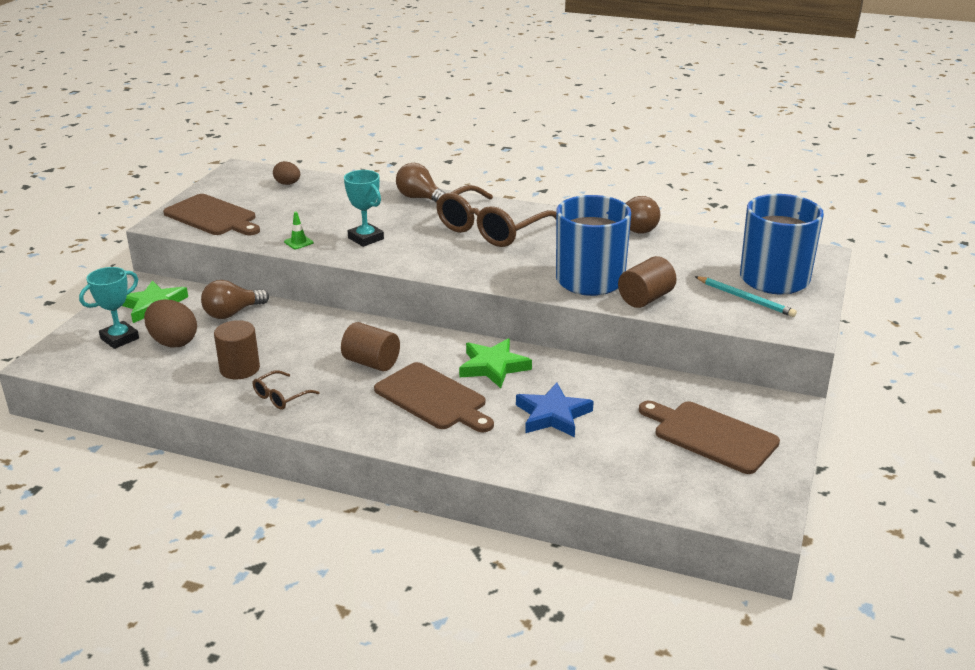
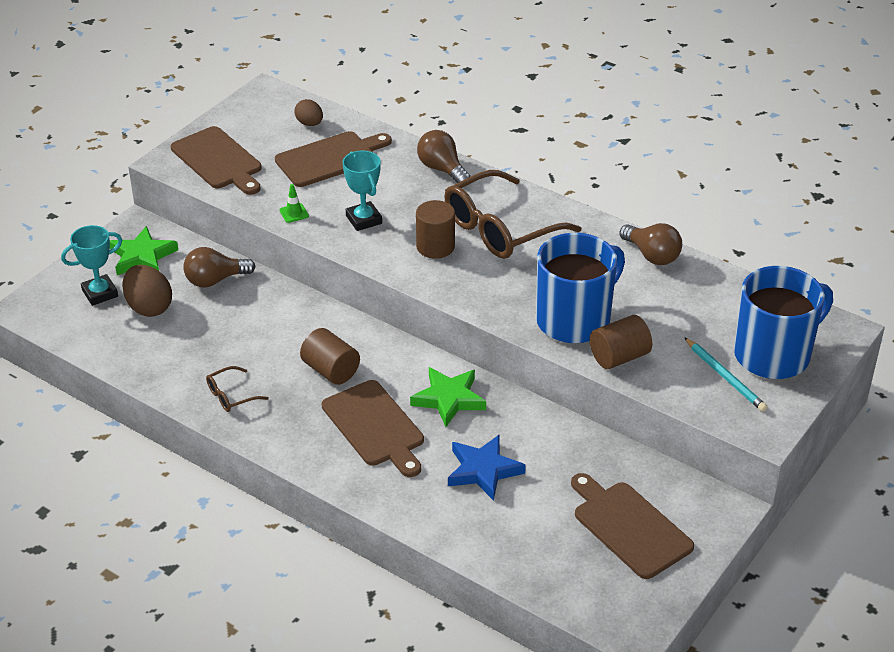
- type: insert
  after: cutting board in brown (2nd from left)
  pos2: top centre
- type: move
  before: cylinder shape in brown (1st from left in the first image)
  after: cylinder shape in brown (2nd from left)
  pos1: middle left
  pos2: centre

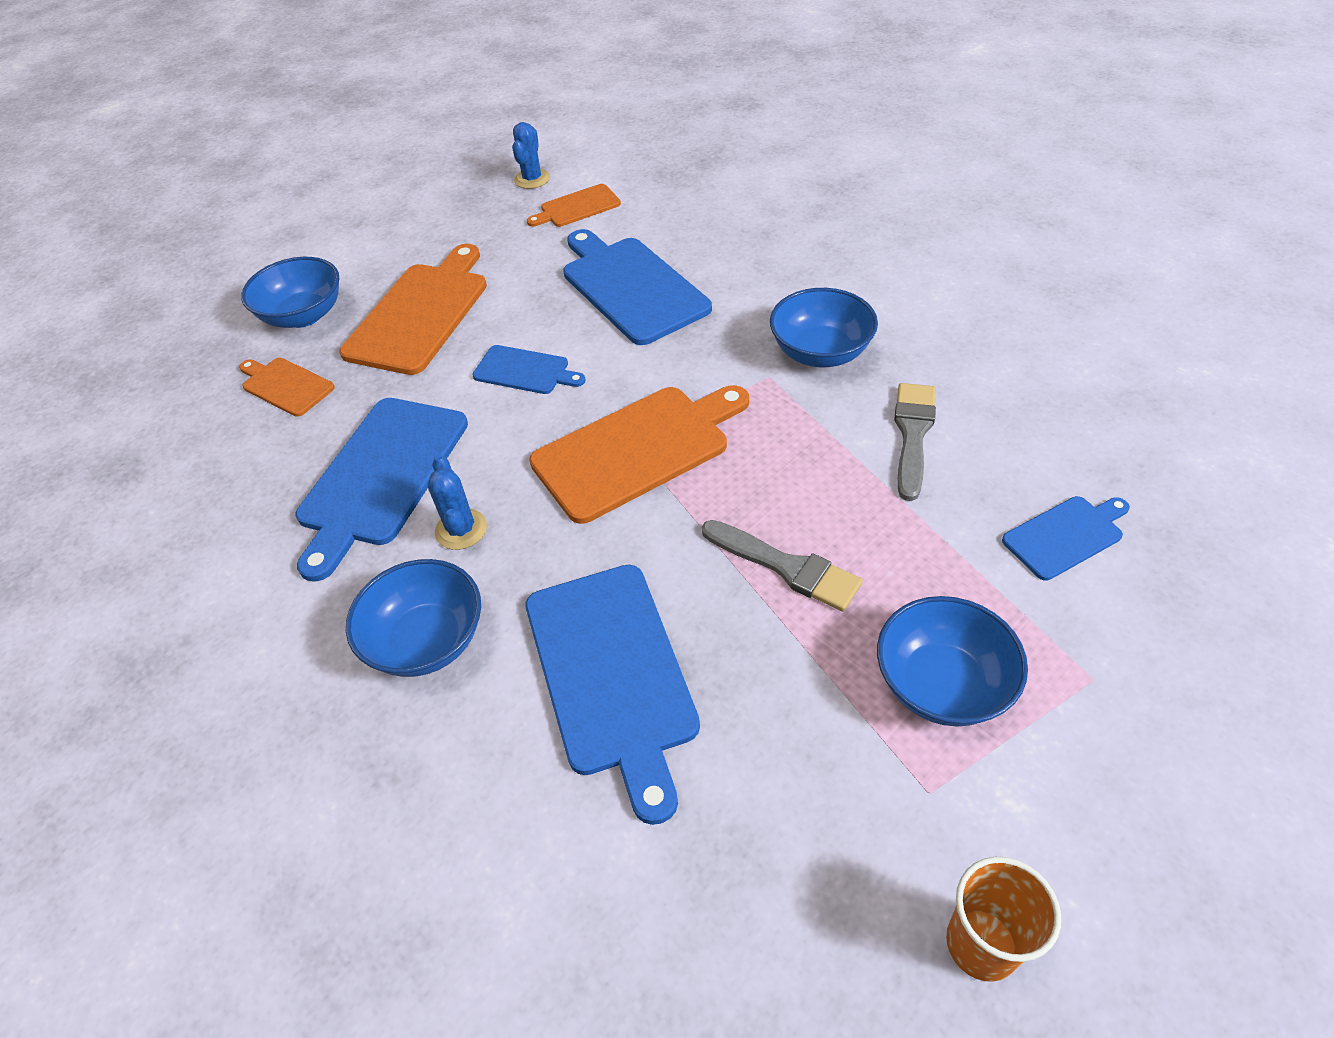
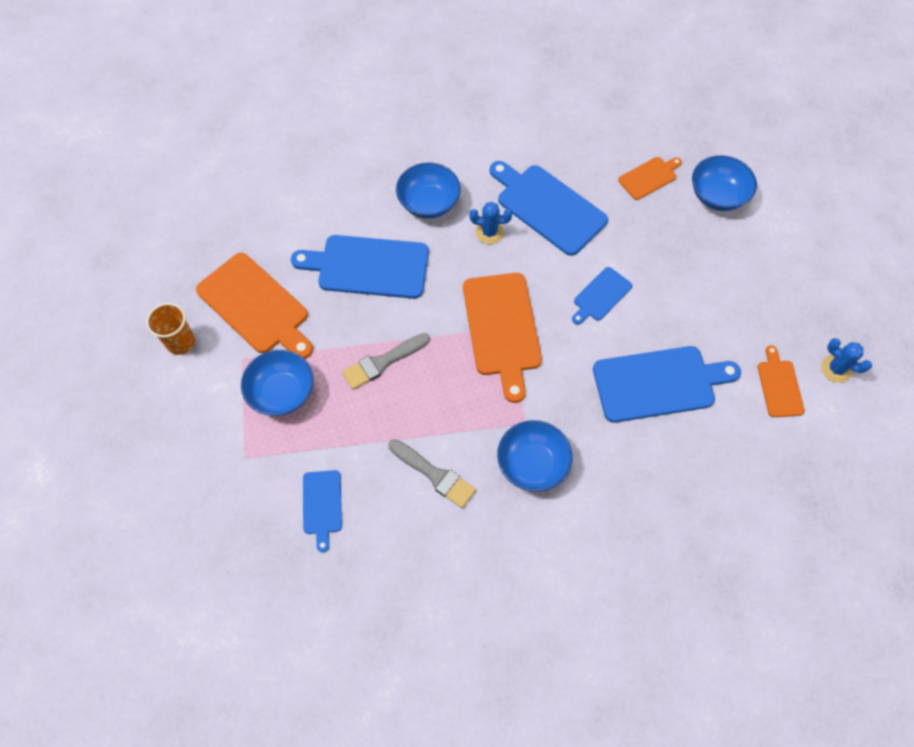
- type: move
  before: cutting board in bright orange (2nd from left in the first image)
  after: cutting board in bright orange (1st from left)
  pos1: top left
  pos2: middle left

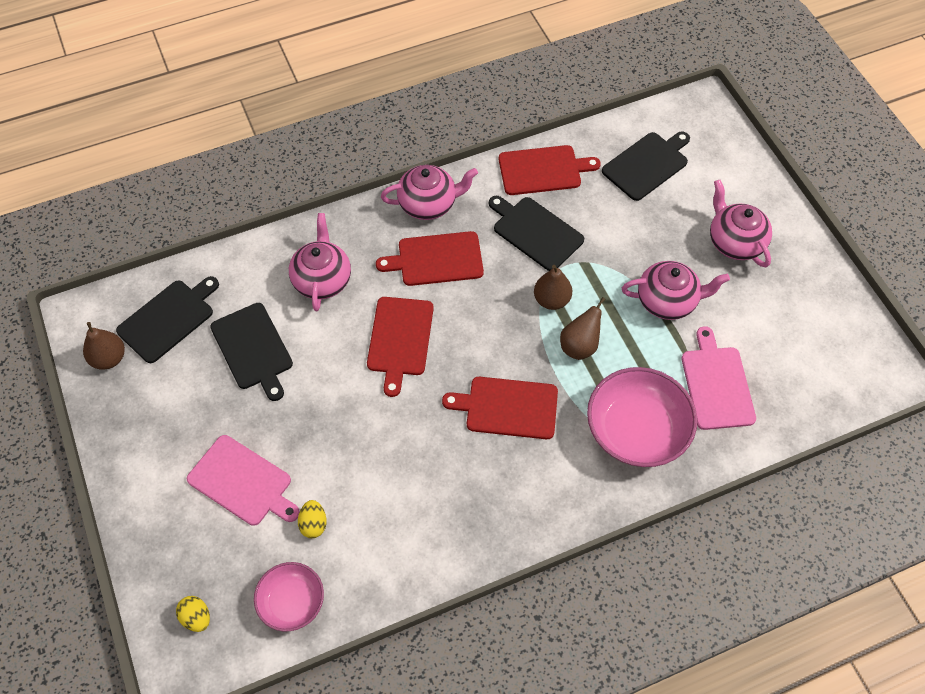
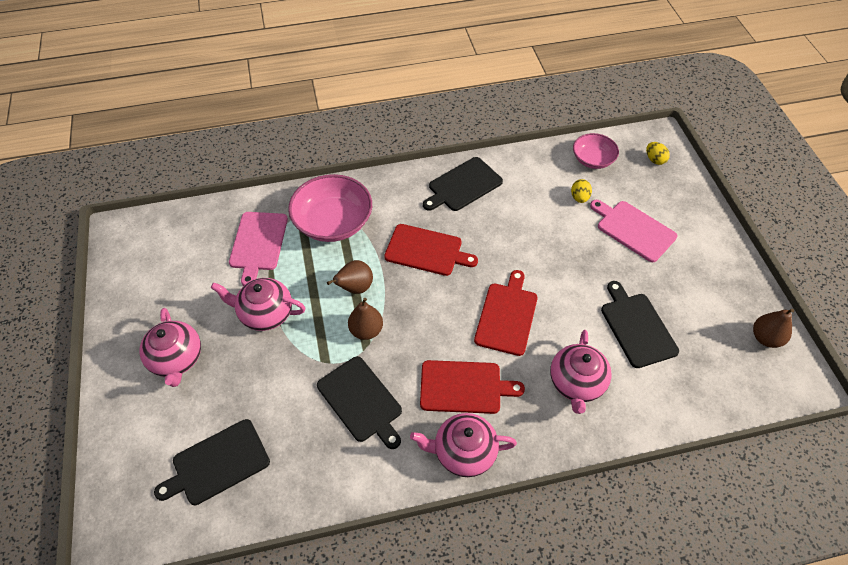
- type: delete
  before: cutting board in red (4th from left)
  pos1: top centre
- type: move
  before: cutting board in black (1st from left in the first image)
  after: cutting board in black (3rd from left)
  pos1: middle left
  pos2: top centre

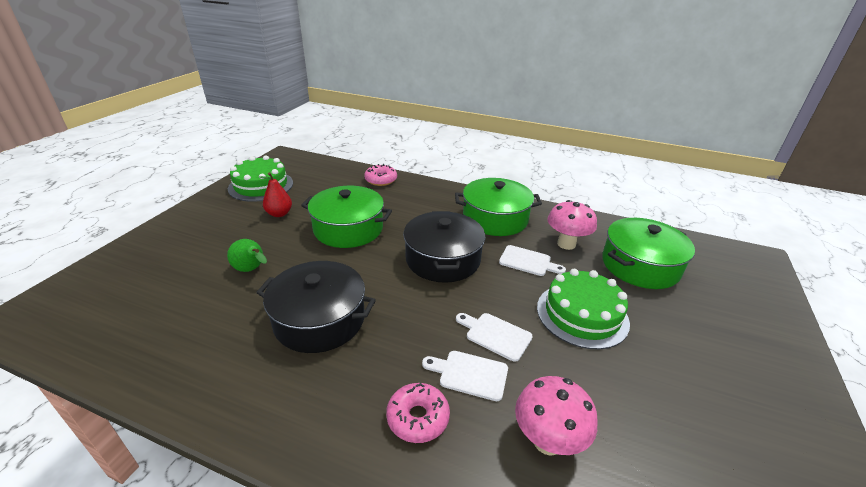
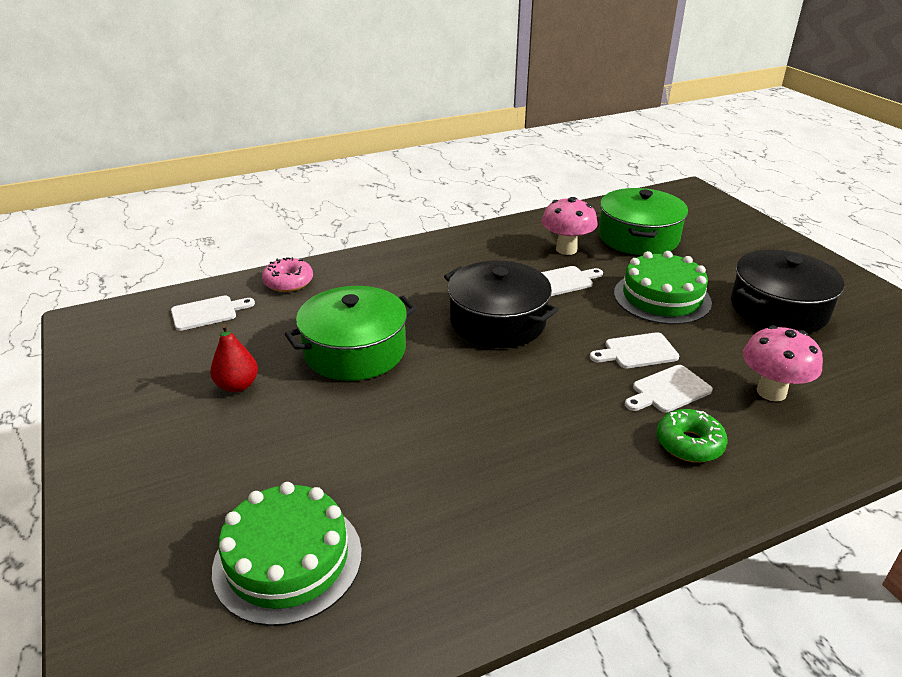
- type: delete
  before: pear fruit in emerald
  pos1: middle left
- type: delete
  before: pot in emerald (2nd from left)
  pos1: centre
- type: insert
  after: cutting board in white (1st from left)
  pos2: middle left
- type: move
  before: layer cake in emerald (1st from left)
  pos1: middle left
  pos2: bottom left
- type: move
  before: pot in black (1st from left in the first image)
  after: pot in black (2nd from left)
  pos1: centre
  pos2: middle right
- type: recolor
  before: doughnut in rose-pink (2nd from left)
  after: doughnut in emerald
  pos1: bottom centre
  pos2: middle right

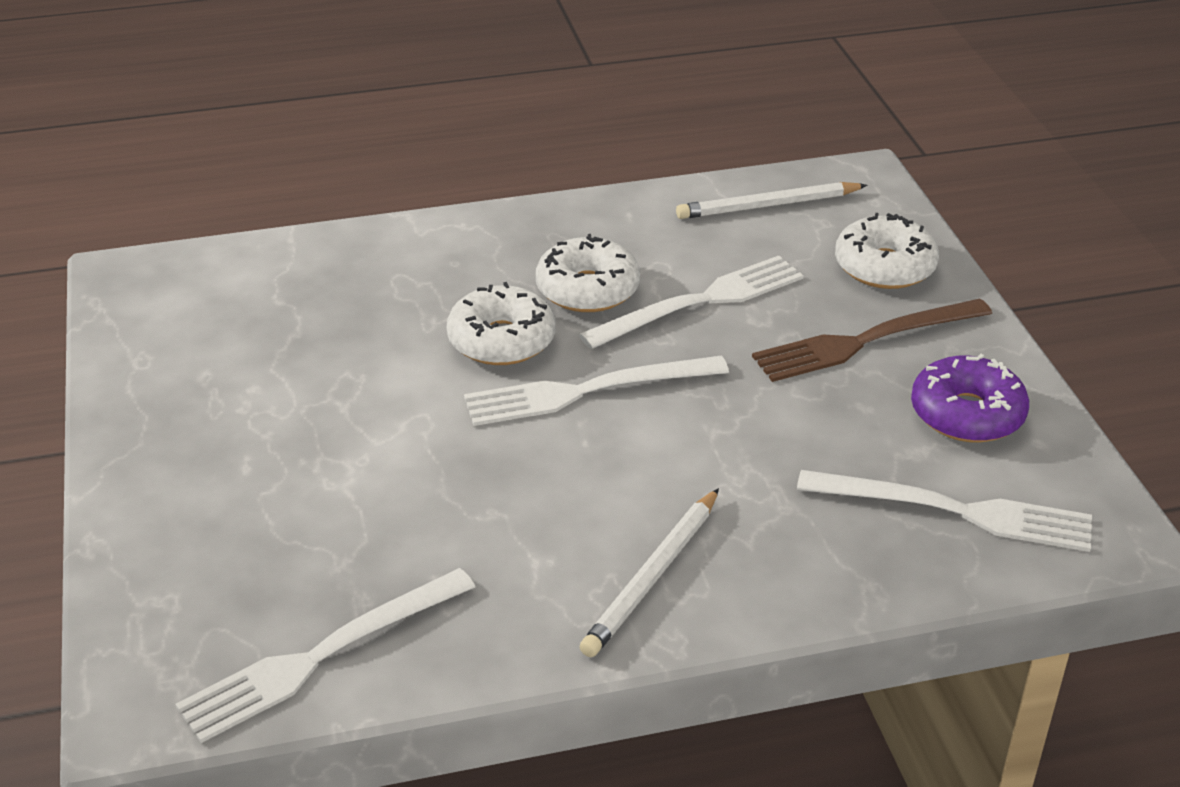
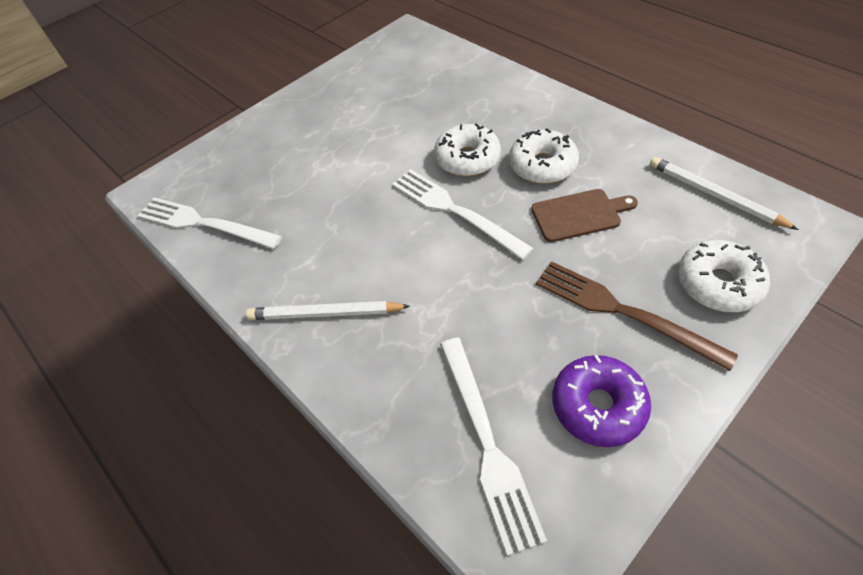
- type: replace
  before: dinner fork in white (3rd from left)
  after: cutting board in brown
  pos1: centre
  pos2: middle right

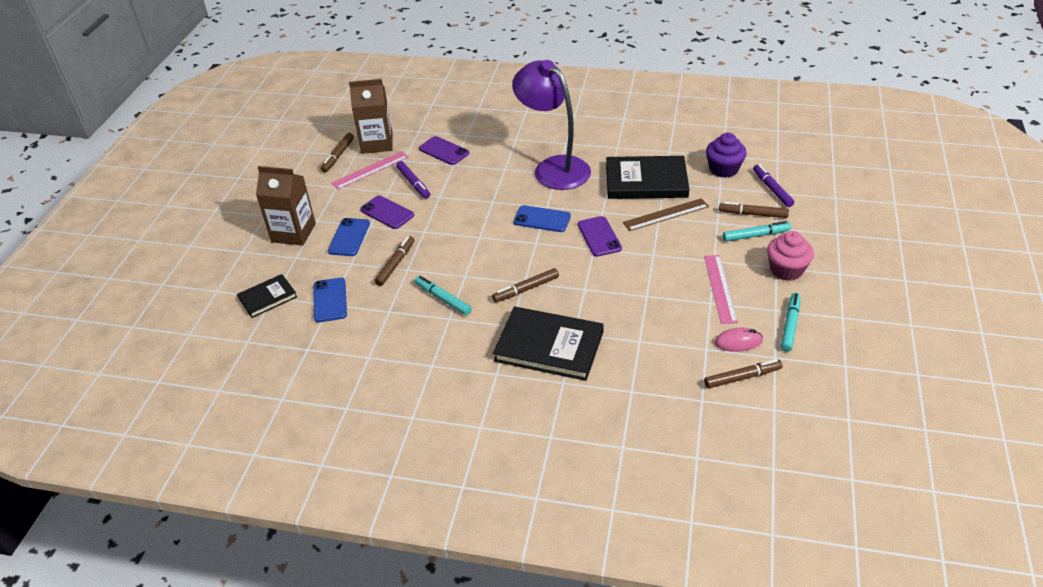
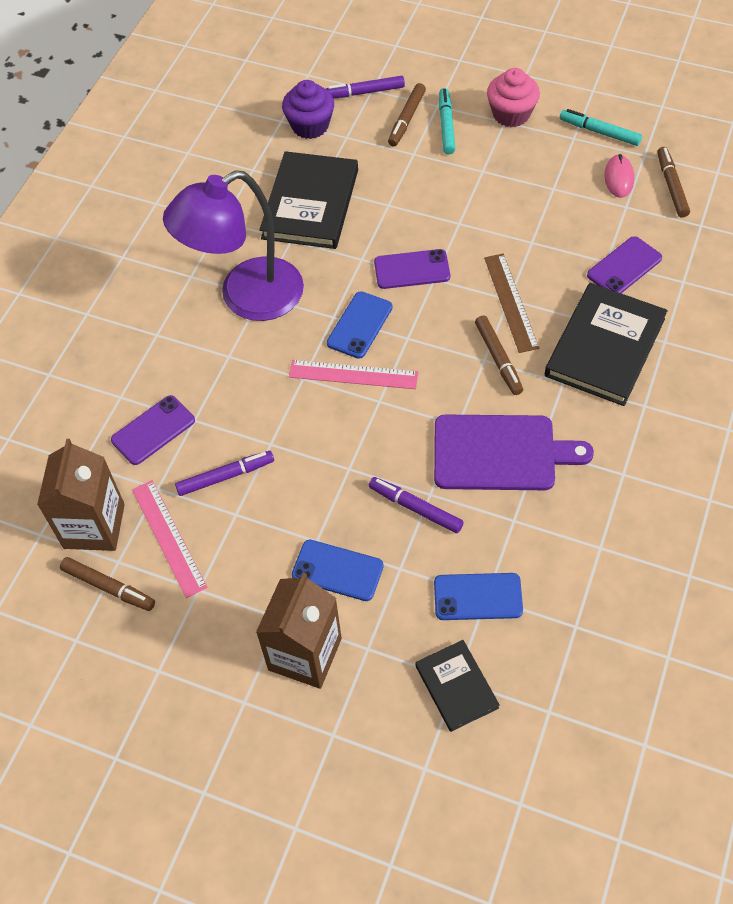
- type: move
  before: phone in purple (1st from left in the first image)
  after: phone in purple (3rd from left)
  pos1: centre
  pos2: top right
- type: move
  before: straightedge in brown
  pos1: centre
  pos2: middle right
- type: move
  before: straightedge in rose-pink (2nd from left)
  pos1: middle right
  pos2: centre
- type: replace
  before: marker pen in aqua (1st from left)
  after: cutting board in purple
  pos1: centre
  pos2: middle right
- type: recolor
  before: marker pen in brown (2nd from left)
  after: marker pen in purple (3rd from left)
  pos1: centre
  pos2: centre

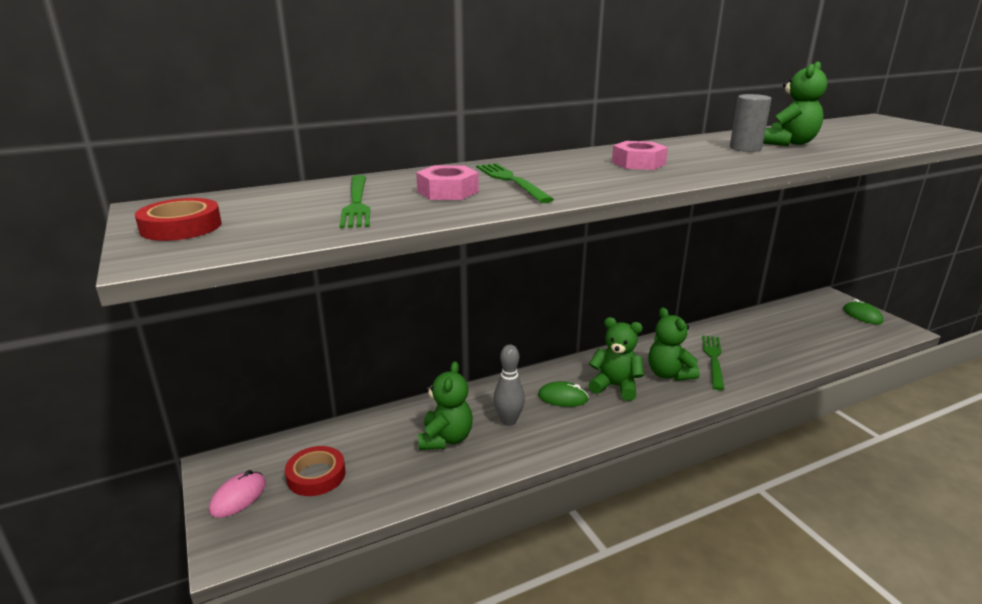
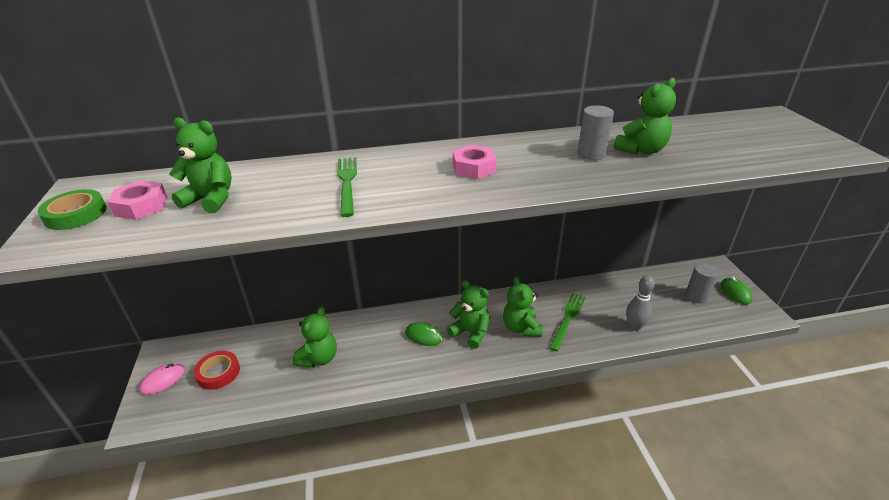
- type: insert
  after: cylinder shape in gray (2nd from left)
  pos2: middle right
- type: move
  before: hex nut in rose-pink (1st from left)
  pos1: top centre
  pos2: middle left
- type: move
  before: skittle in gray
  pos1: centre
  pos2: middle right
- type: replace
  before: dinner fork in emerald (1st from left)
  after: teddy in emerald (1st from left)
  pos1: top centre
  pos2: top left
- type: recolor
  before: tape in red (1st from left)
  after: tape in emerald
  pos1: middle left
  pos2: middle left

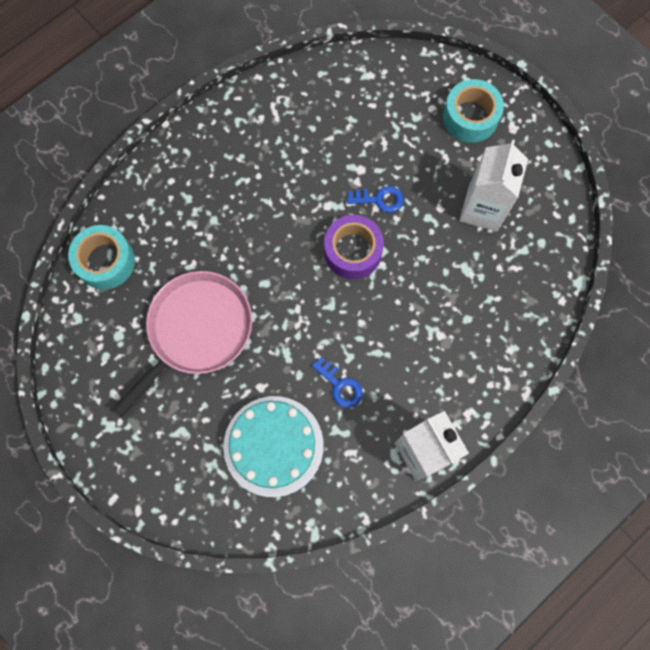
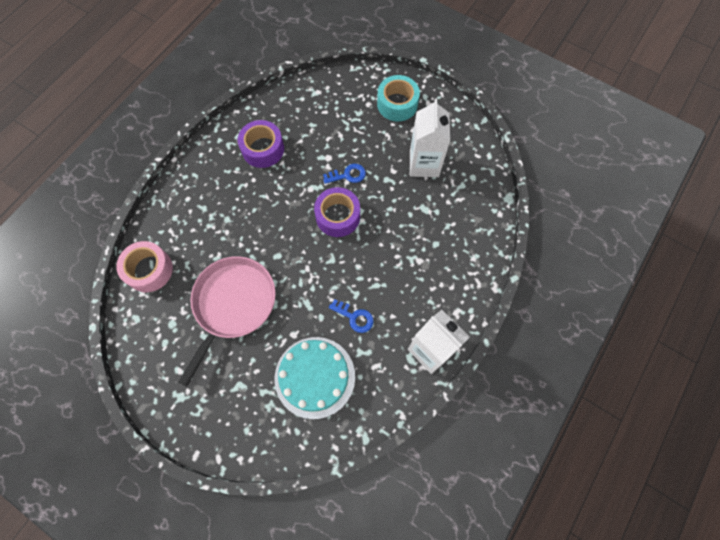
- type: insert
  after: tape in purple (1st from left)
  pos2: top centre
- type: recolor
  before: tape in aqua (1st from left)
  after: tape in rose-pink
  pos1: middle left
  pos2: middle left

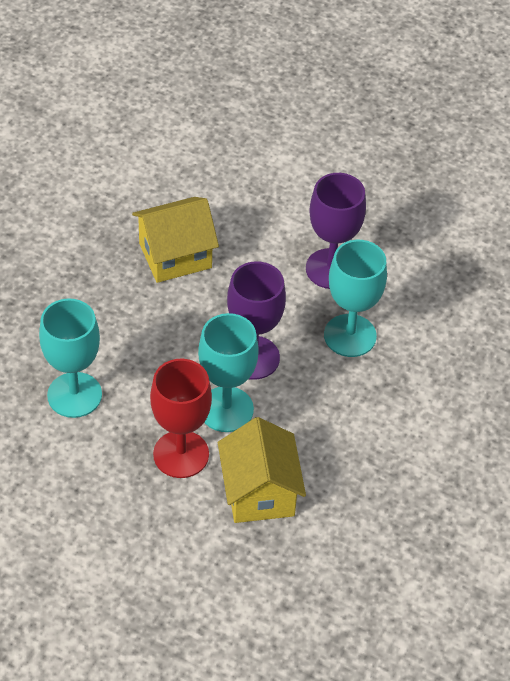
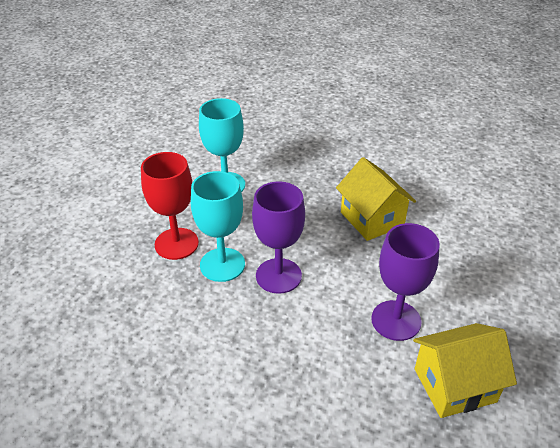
- type: delete
  before: wine glass in aqua (3rd from left)
  pos1: middle right
- type: move
  before: toy house in golden (2nd from left)
  pos1: bottom centre
  pos2: bottom right

